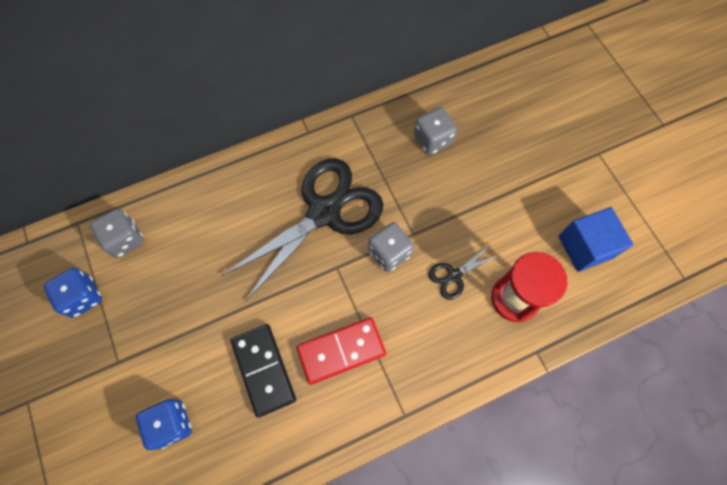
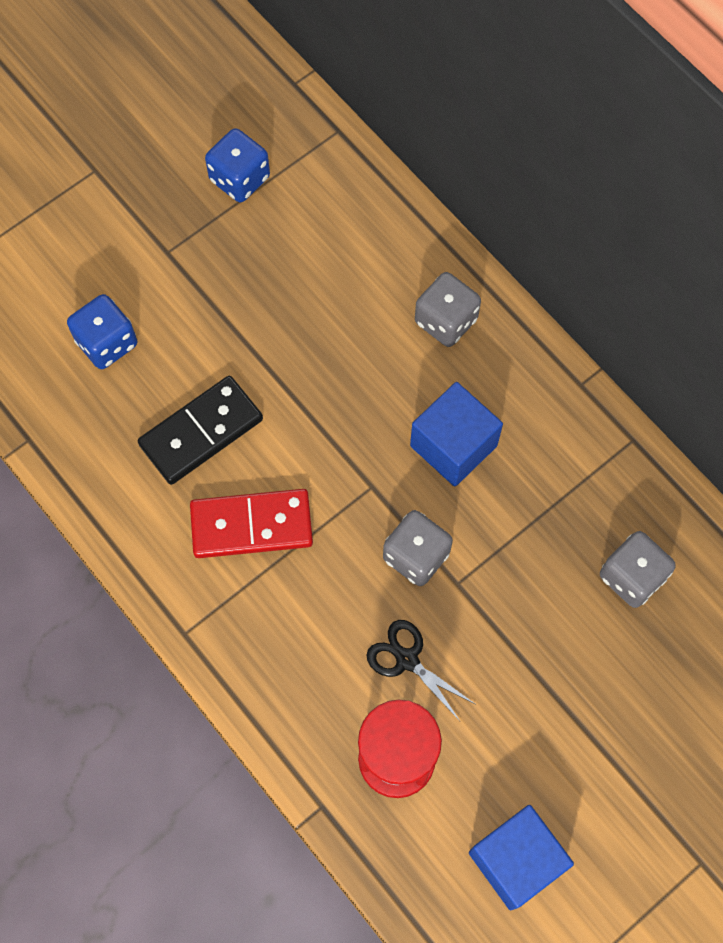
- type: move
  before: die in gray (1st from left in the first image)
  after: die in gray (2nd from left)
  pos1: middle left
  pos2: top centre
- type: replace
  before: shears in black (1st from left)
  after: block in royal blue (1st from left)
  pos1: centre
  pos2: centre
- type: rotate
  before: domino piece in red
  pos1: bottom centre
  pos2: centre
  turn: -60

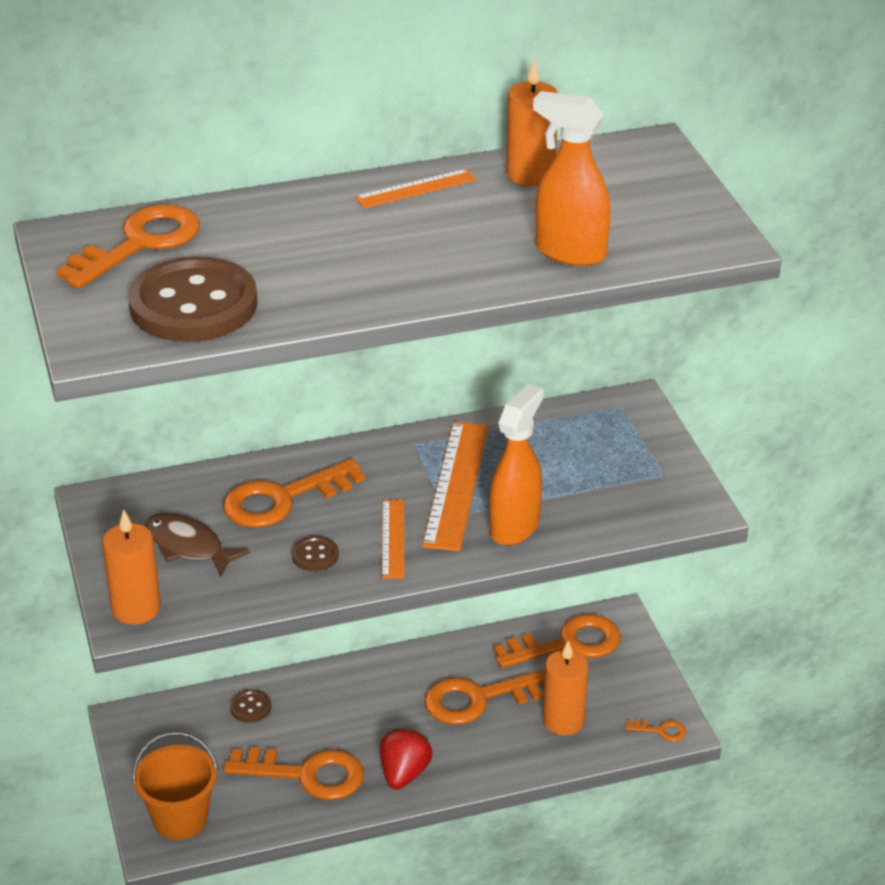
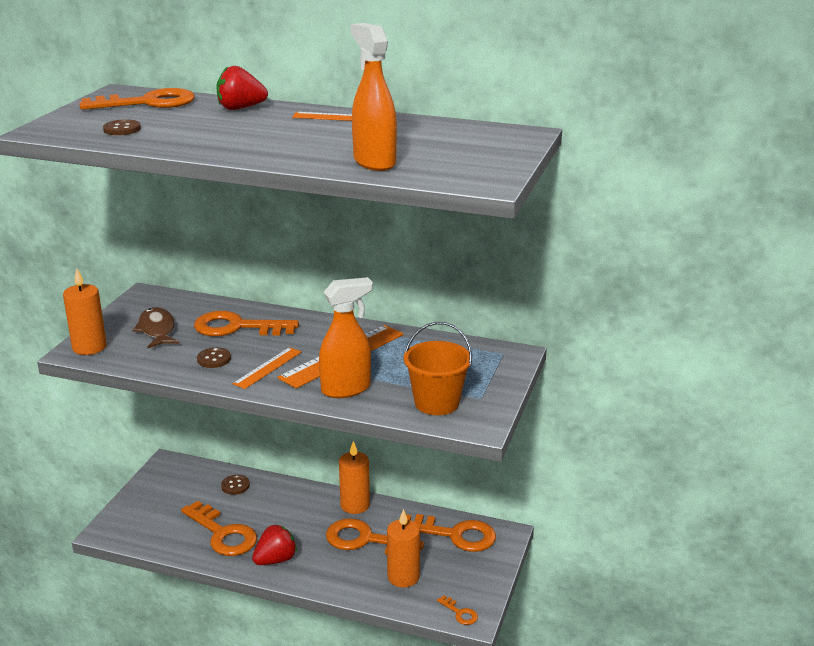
- type: insert
  after: toy strawberry in red (1st from left)
  pos2: top left
- type: move
  before: sand bucket in bright orange
  pos1: bottom left
  pos2: centre
- type: move
  before: wax candle in bright orange (2nd from left)
  pos1: top centre
  pos2: bottom centre
- type: resize
  before: shirt button in brown (1st from left)
  pos1: middle left
  pos2: top left
  scale: 0.41

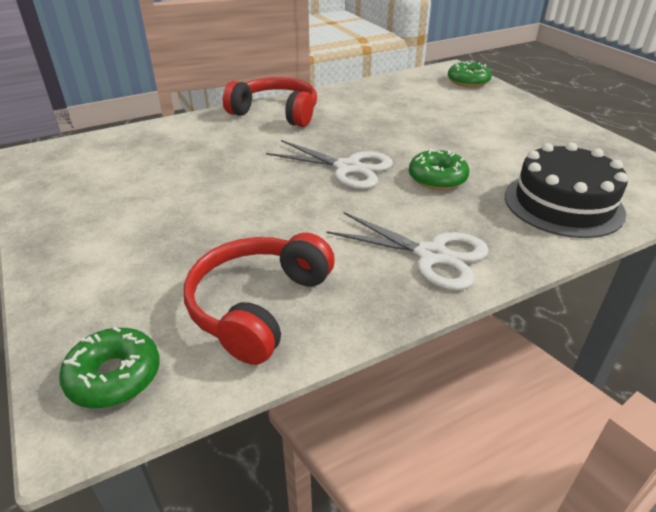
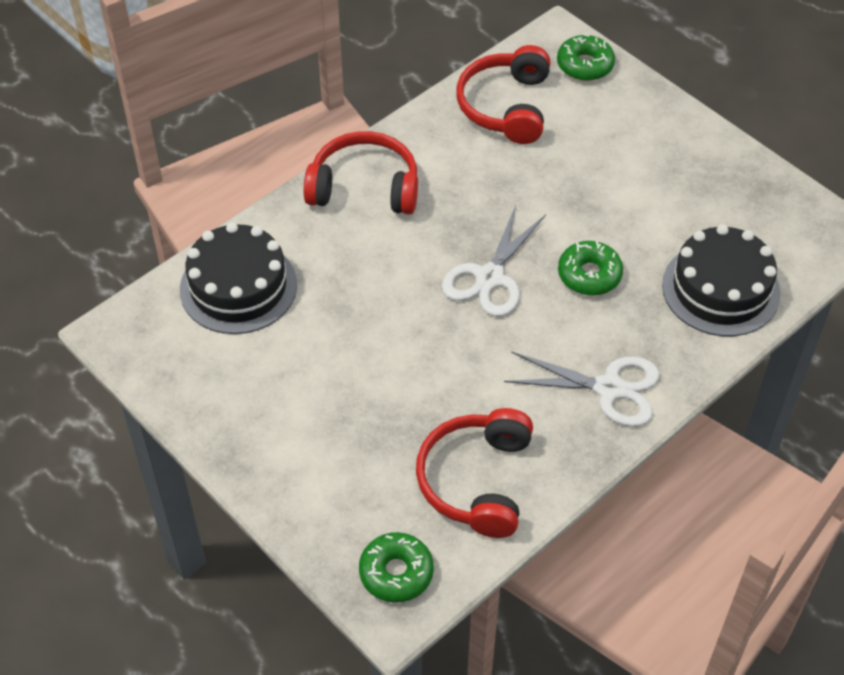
- type: insert
  after: layer cake in black (1st from left)
  pos2: middle left
- type: insert
  after: headset in red (3rd from left)
  pos2: top centre
- type: rotate
  before: shears in white (1st from left)
  pos1: top centre
  pos2: centre
  turn: 105

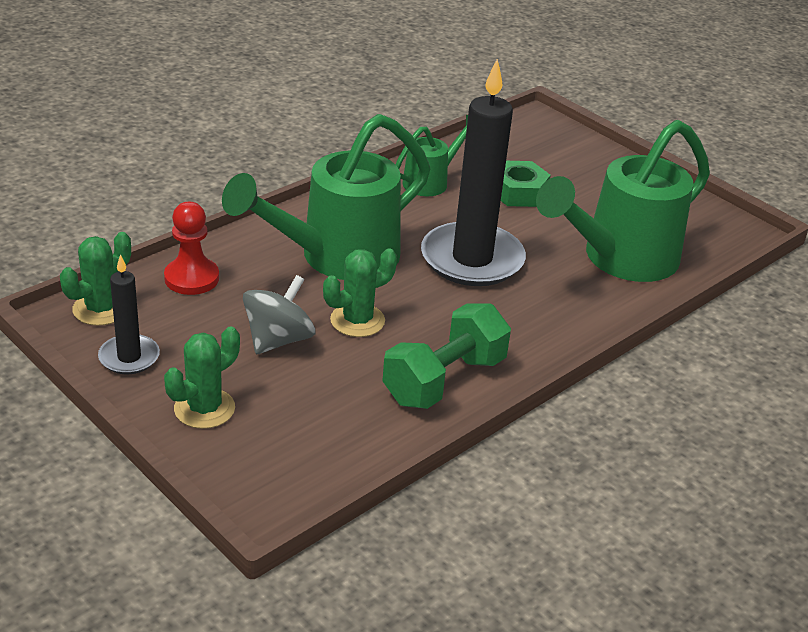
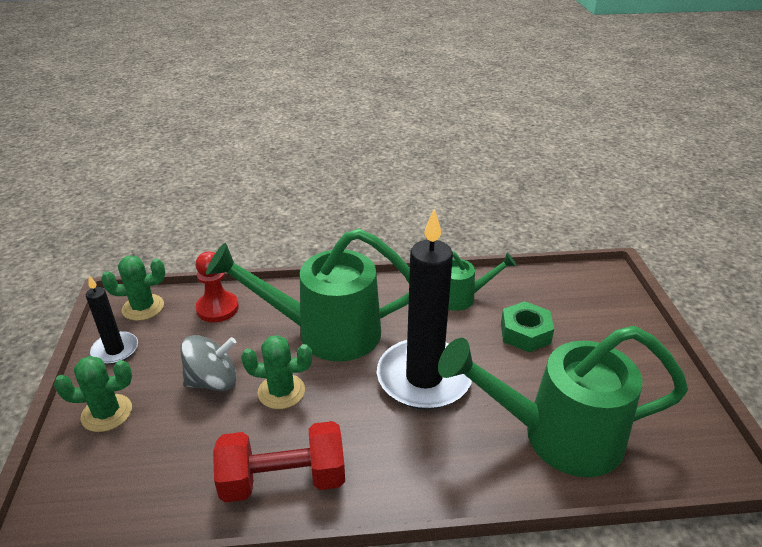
- type: recolor
  before: free weight in emerald
  after: free weight in red
  pos1: centre
  pos2: bottom centre

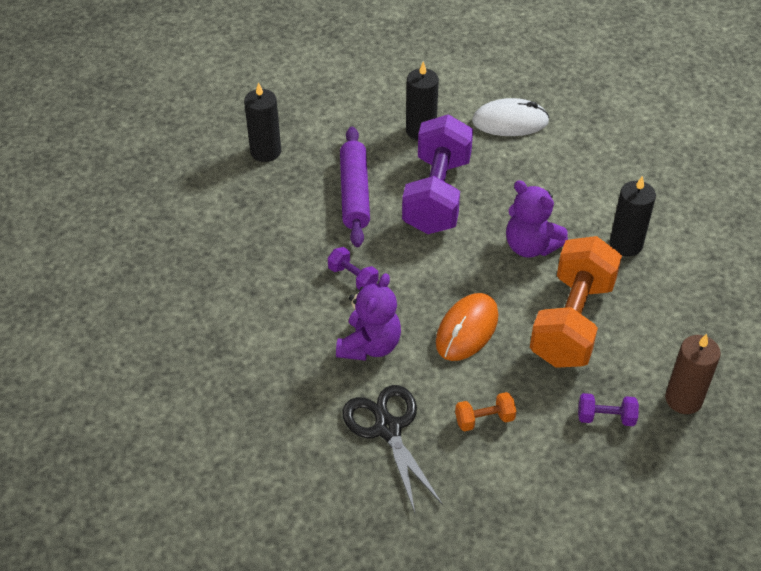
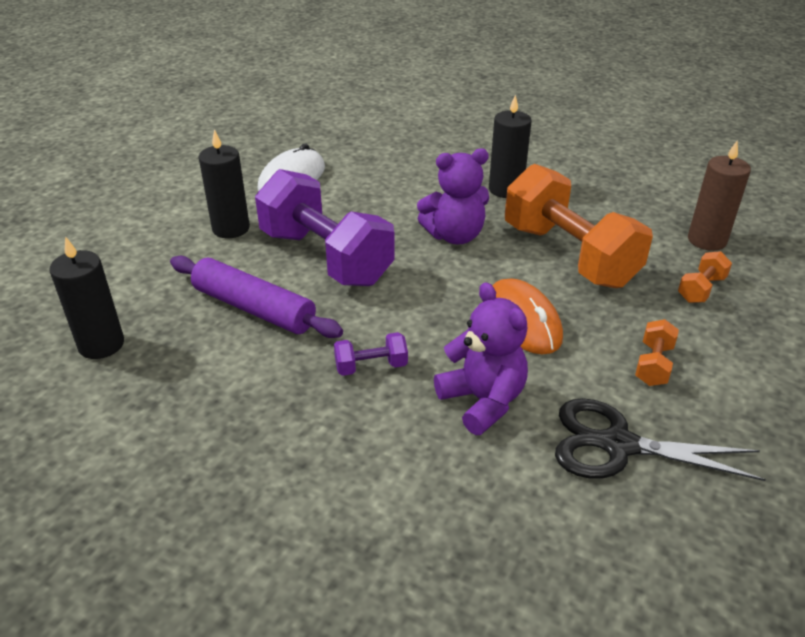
- type: recolor
  before: free weight in purple (3rd from left)
  after: free weight in bright orange (3rd from left)
  pos1: bottom right
  pos2: middle right

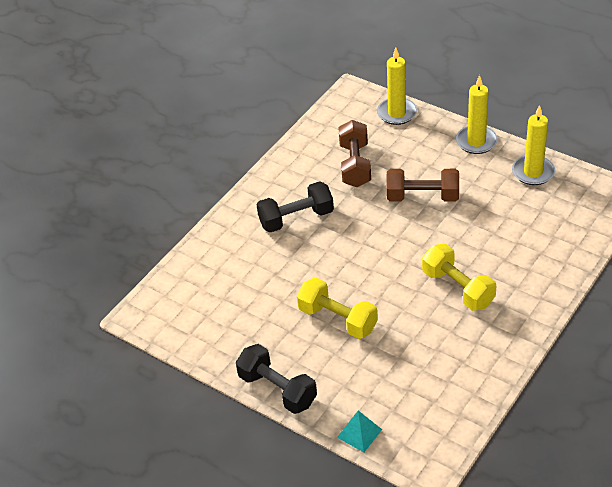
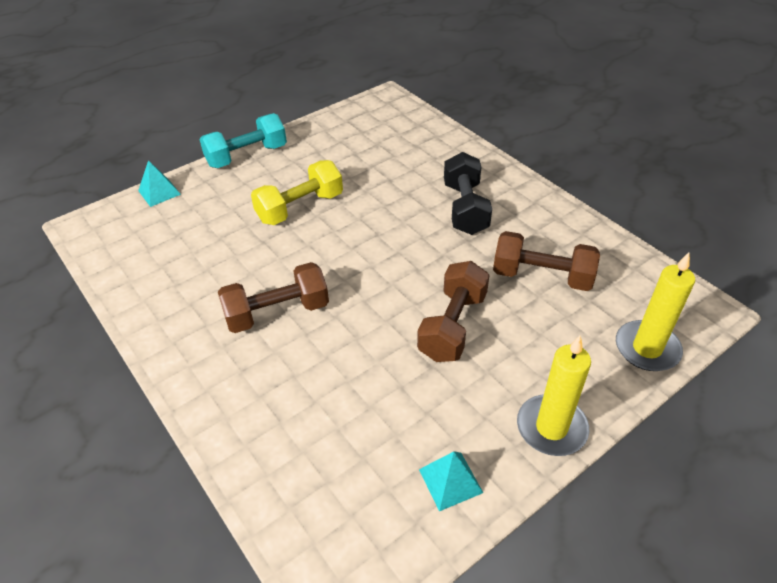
- type: replace
  before: wax candle in golden (3rd from left)
  after: solid pyramid in aqua (2nd from left)
  pos1: top right
  pos2: bottom centre
- type: recolor
  before: free weight in black (1st from left)
  after: free weight in aqua
  pos1: bottom centre
  pos2: top left
- type: recolor
  before: free weight in golden (2nd from left)
  after: free weight in brown (1st from left)
  pos1: middle right
  pos2: centre

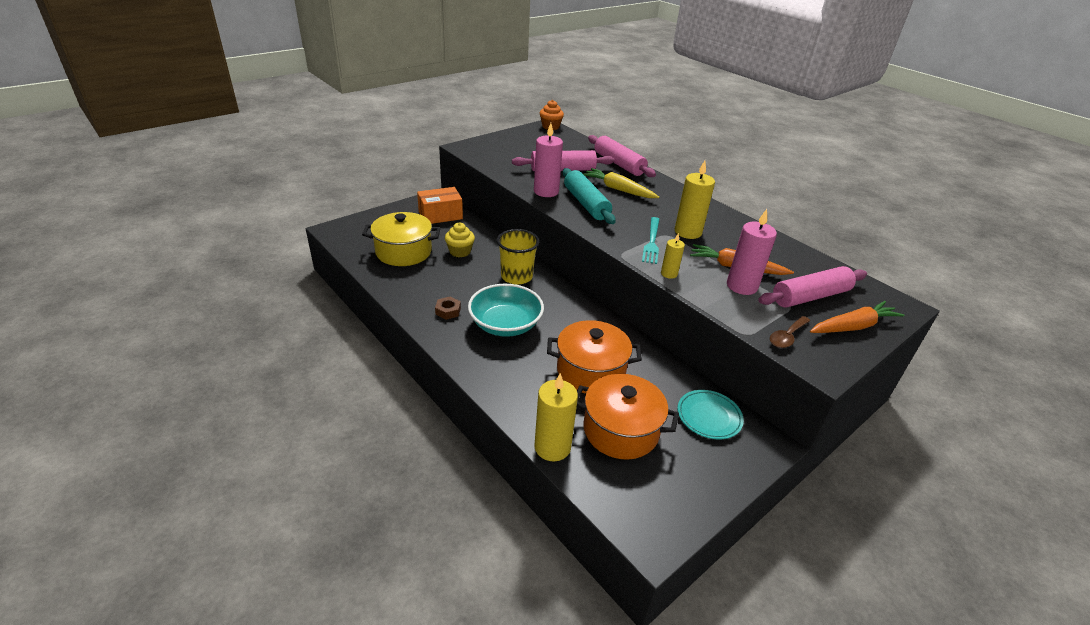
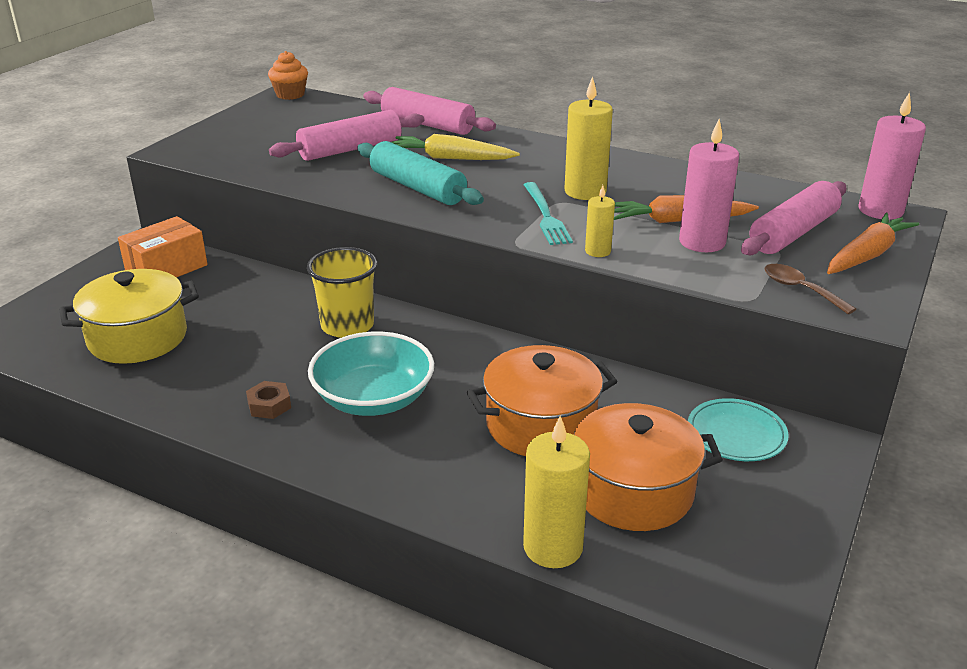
- type: delete
  before: fairy cake in golden
  pos1: centre
- type: move
  before: wax candle in rose-pink (1st from left in the first image)
  after: wax candle in rose-pink (2nd from left)
  pos1: top centre
  pos2: top right
- type: rotate
  before: tablespoon in brown
  pos1: middle right
  pos2: middle right
  turn: 120

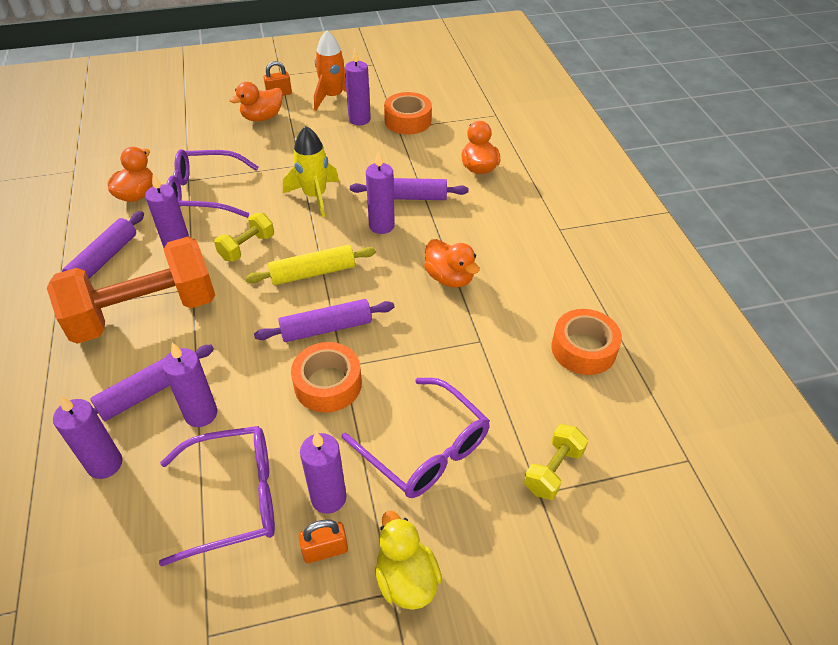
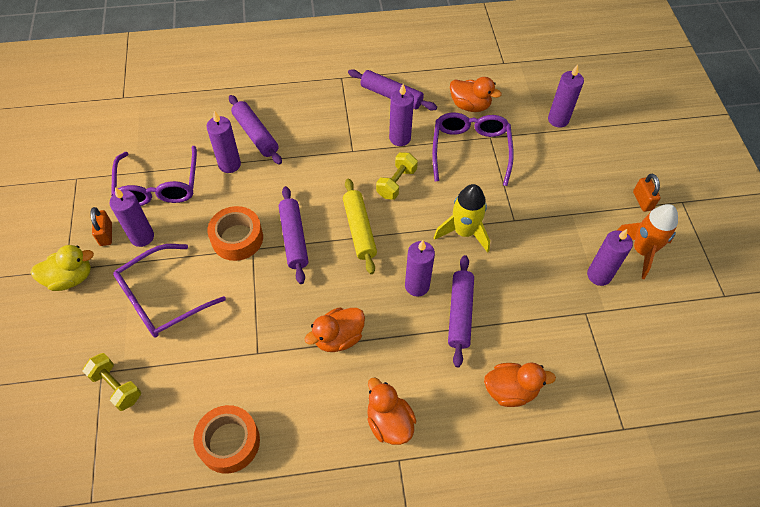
- type: delete
  before: free weight in bright orange
  pos1: middle left
- type: delete
  before: tape in bright orange (2nd from left)
  pos1: top centre
- type: move
  before: wax candle in purple (1st from left in the first image)
  after: wax candle in purple (5th from left)
  pos1: bottom left
  pos2: top right
- type: move
  before: toy duck in bright orange (2nd from left)
  pos1: top left
  pos2: bottom centre
- type: rotate
  before: free weight in golden (1st from left in the first image)
  pos1: middle left
  pos2: centre
  turn: 75

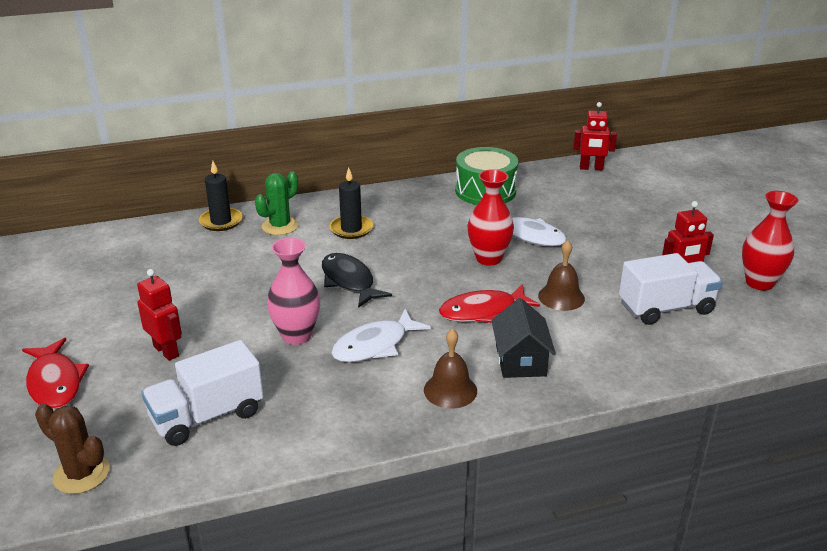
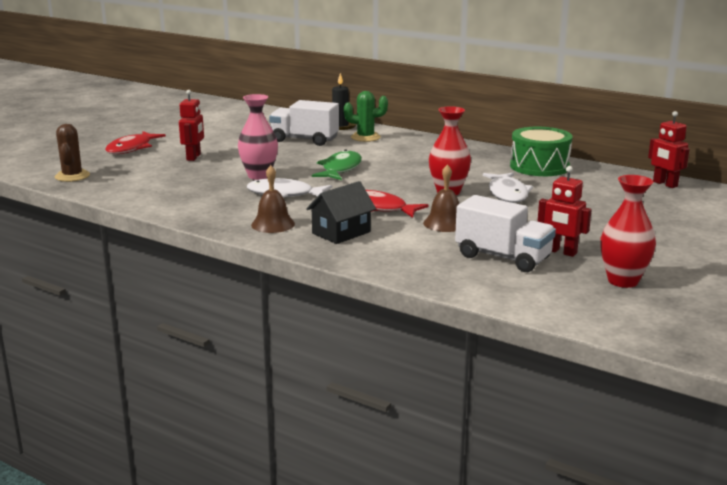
- type: delete
  before: wax candle in black (2nd from left)
  pos1: centre
- type: move
  before: toy truck in white (1st from left)
  pos1: bottom left
  pos2: top centre
- type: recolor
  before: fish in black
  after: fish in emerald
  pos1: centre
  pos2: centre

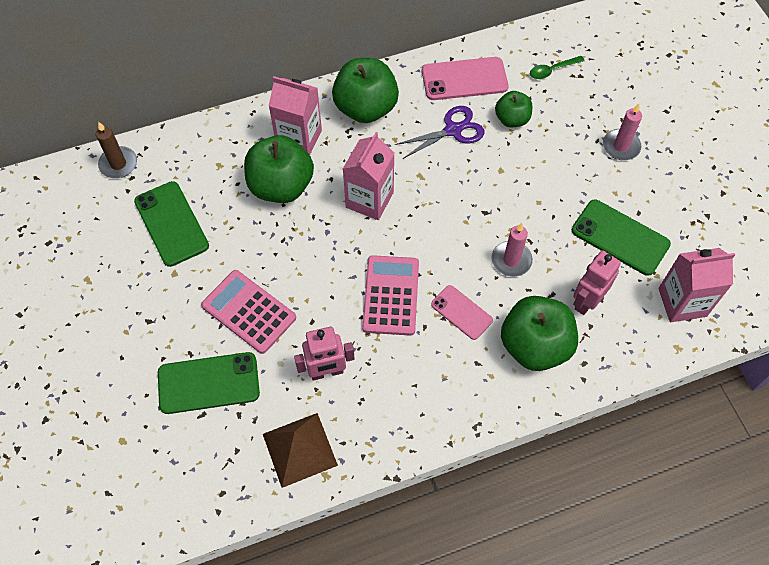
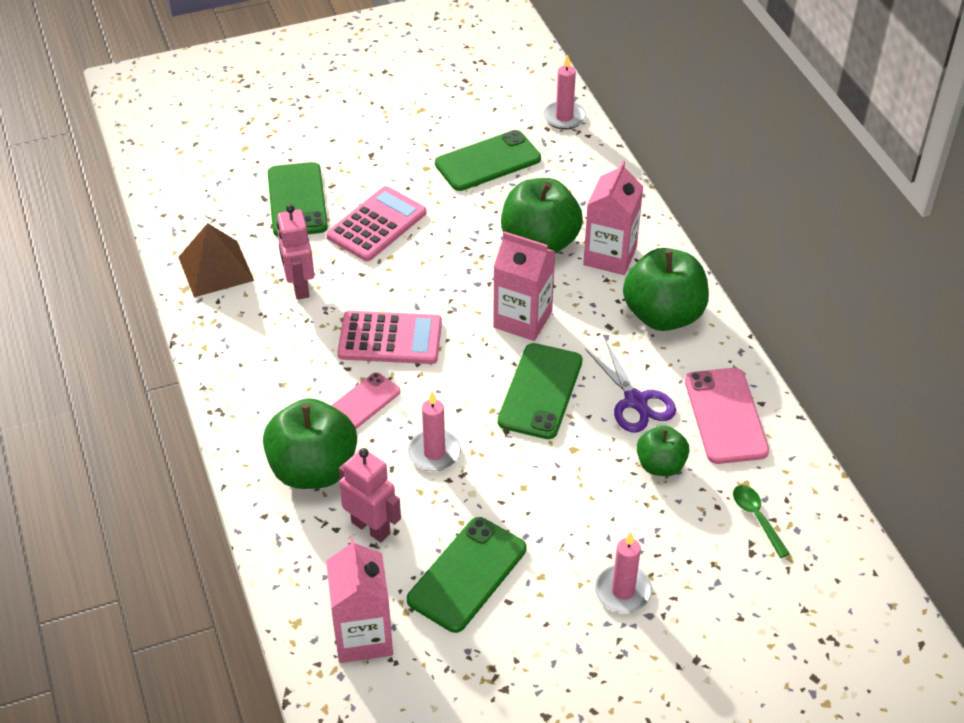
- type: insert
  after: phone in emerald (4th from left)
  pos2: centre
- type: recolor
  before: wax candle in brown
  after: wax candle in rose-pink (2nd from left)
  pos1: top left
  pos2: top centre

